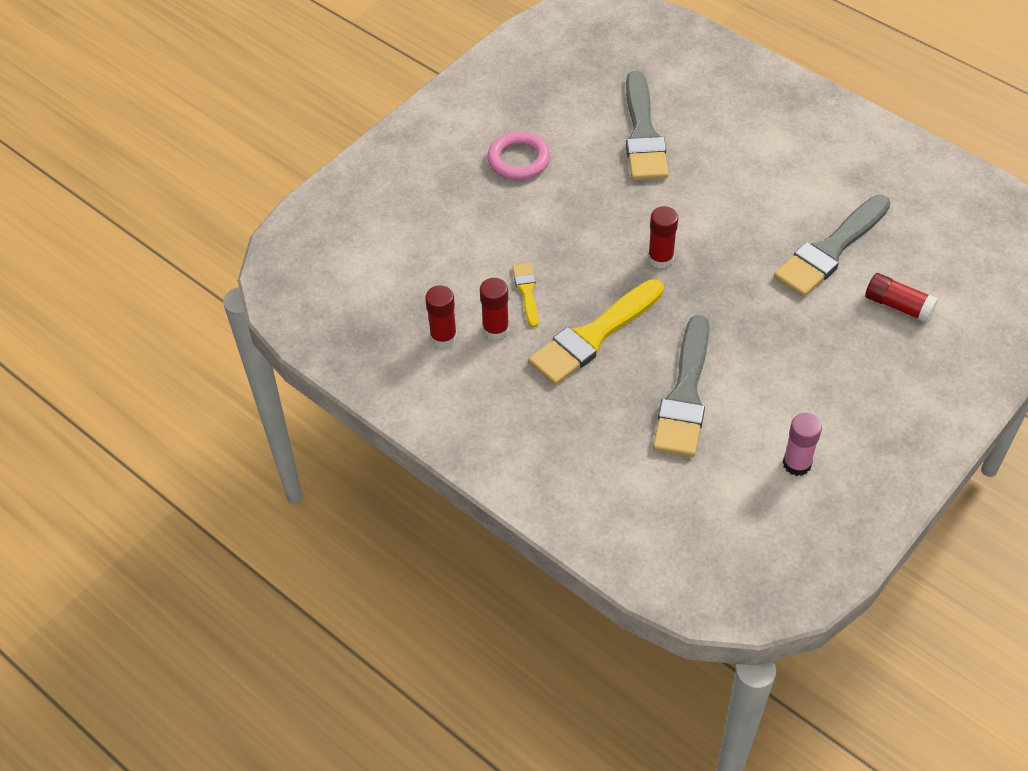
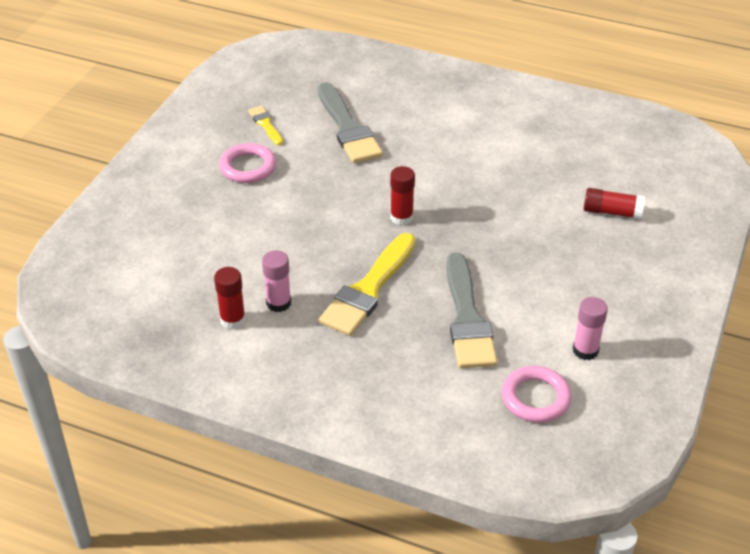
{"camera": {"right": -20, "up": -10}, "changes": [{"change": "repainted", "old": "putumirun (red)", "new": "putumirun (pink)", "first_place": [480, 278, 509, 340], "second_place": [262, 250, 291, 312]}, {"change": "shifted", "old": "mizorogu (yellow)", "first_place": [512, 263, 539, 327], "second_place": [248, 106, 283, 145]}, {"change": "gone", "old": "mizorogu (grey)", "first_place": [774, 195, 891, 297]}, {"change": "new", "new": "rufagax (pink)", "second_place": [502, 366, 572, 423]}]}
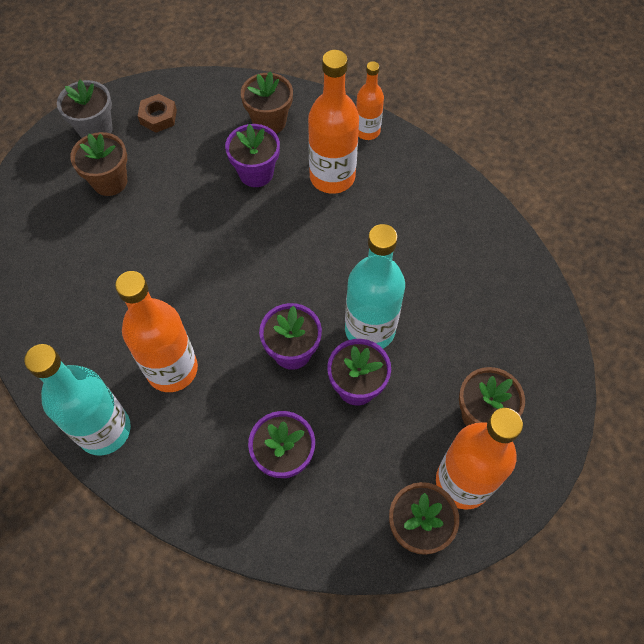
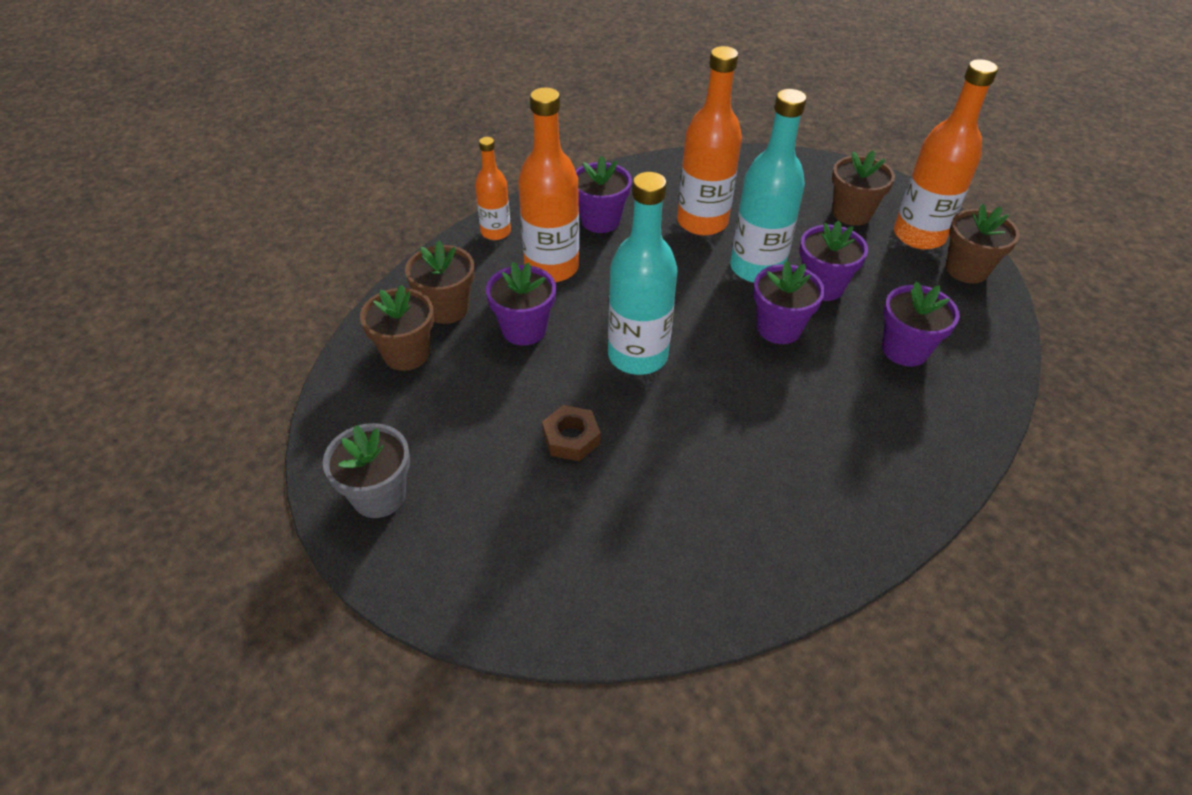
{"camera": {"right": -80, "up": -15}, "changes": [{"change": "shifted", "old": "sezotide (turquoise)", "first_place": [24, 344, 131, 455], "second_place": [608, 172, 677, 375]}, {"change": "shifted", "old": "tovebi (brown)", "first_place": [70, 132, 127, 196], "second_place": [360, 284, 434, 371]}, {"change": "shifted", "old": "sezotide (orange)", "first_place": [115, 271, 198, 392], "second_place": [677, 46, 742, 236]}, {"change": "shifted", "old": "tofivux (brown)", "first_place": [138, 94, 177, 133], "second_place": [542, 405, 601, 461]}, {"change": "new", "new": "tovebi (purple)", "second_place": [575, 156, 632, 233]}]}
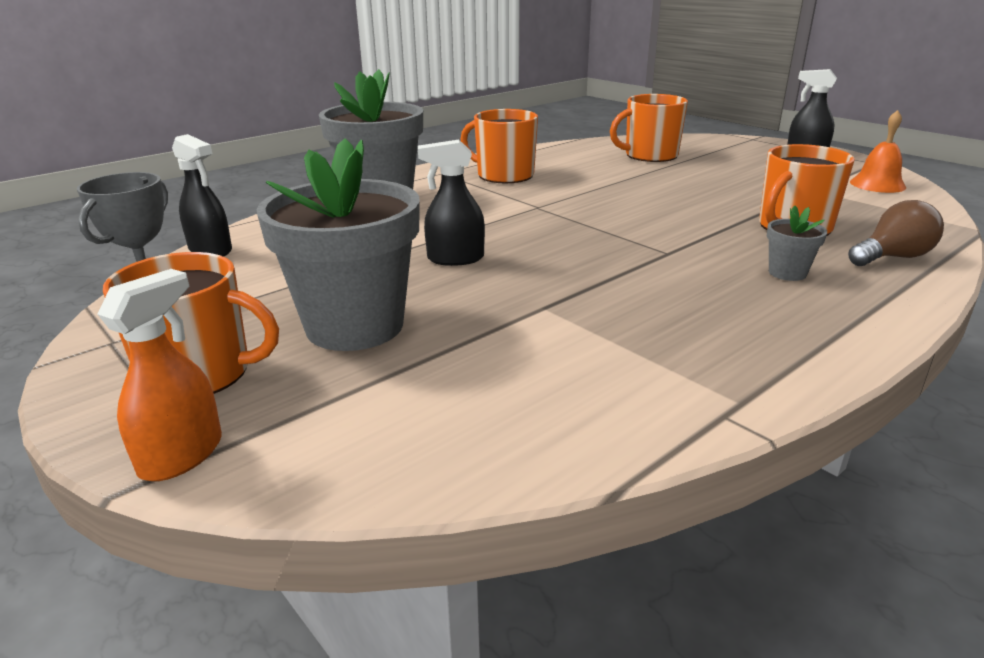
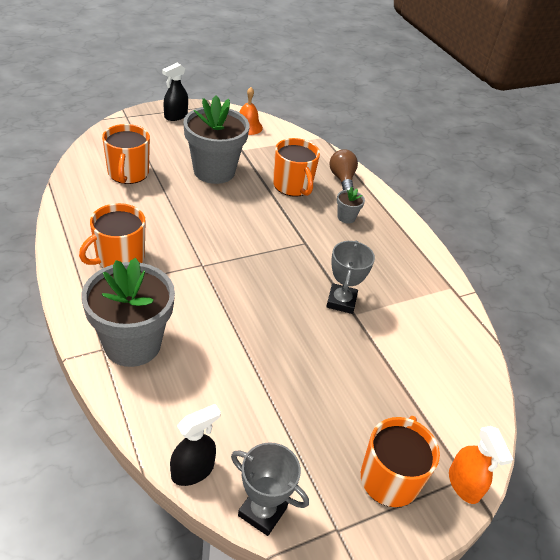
{"camera": {"right": -80, "up": 15}, "changes": [{"change": "rotated", "old": "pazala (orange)", "first_place": [97, 269, 222, 481], "second_place": [449, 426, 513, 504], "degrees": -150}, {"change": "shifted", "old": "tovebi (grey)", "first_place": [256, 138, 420, 351], "second_place": [183, 96, 250, 184]}, {"change": "gone", "old": "pazala (black)", "first_place": [418, 140, 485, 266]}, {"change": "new", "new": "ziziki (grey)", "second_place": [326, 241, 375, 314]}]}
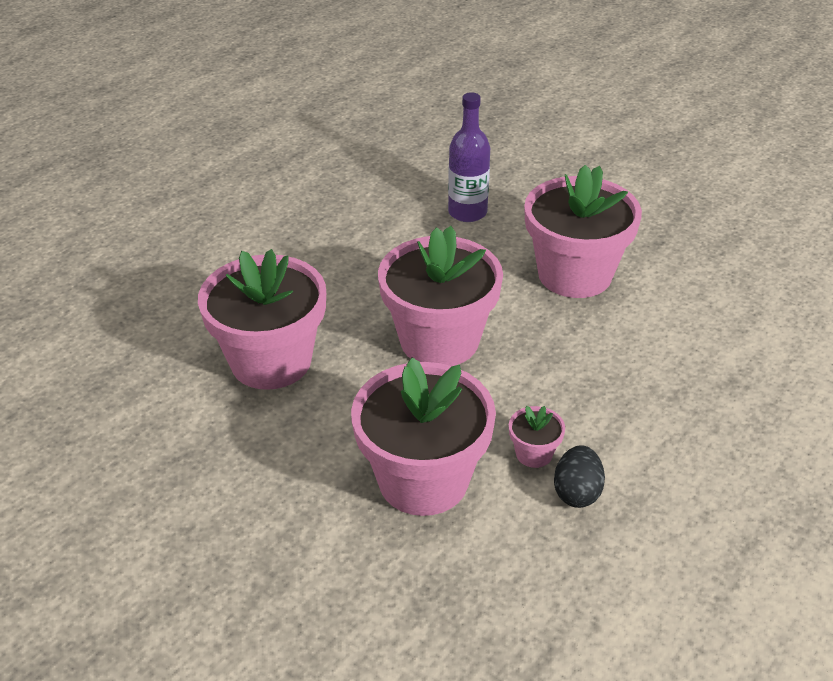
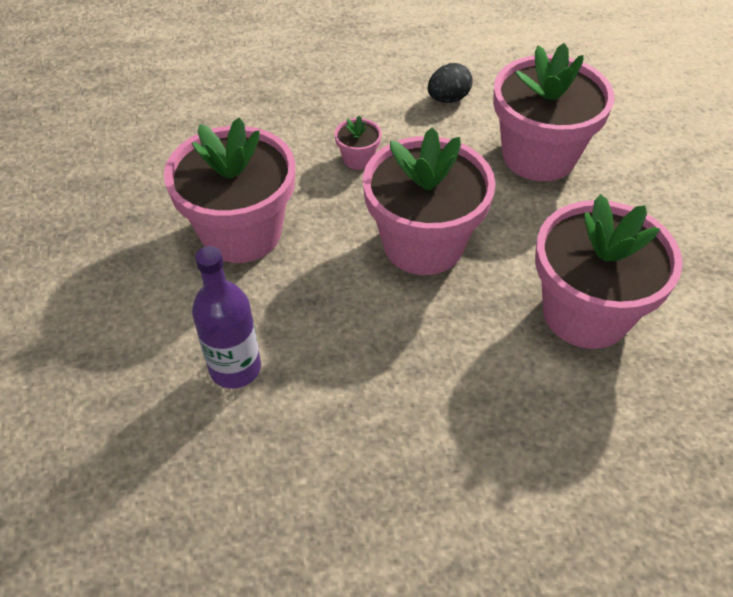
{"camera": {"right": -140, "up": 10}, "changes": [{"change": "shifted", "old": "tovebi (pink)", "first_place": [509, 406, 565, 468], "second_place": [334, 116, 382, 170]}]}
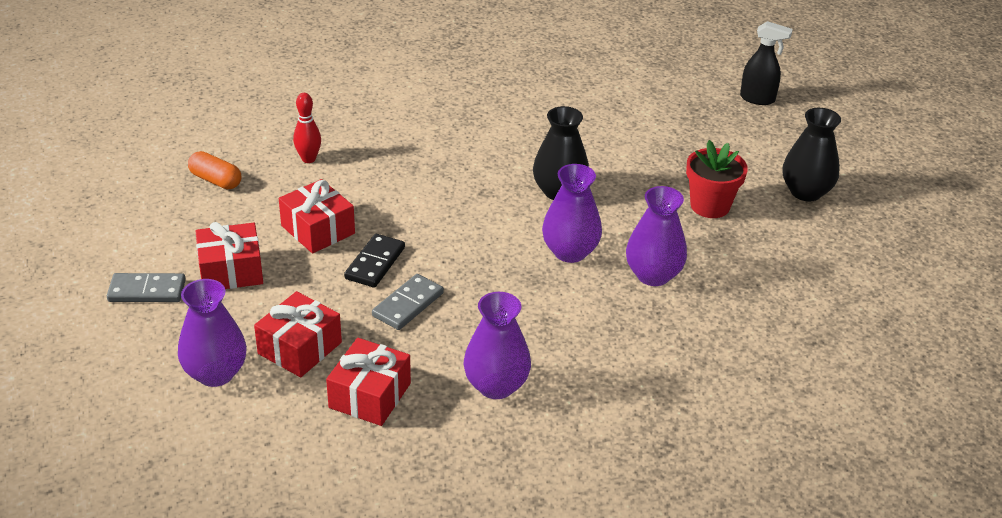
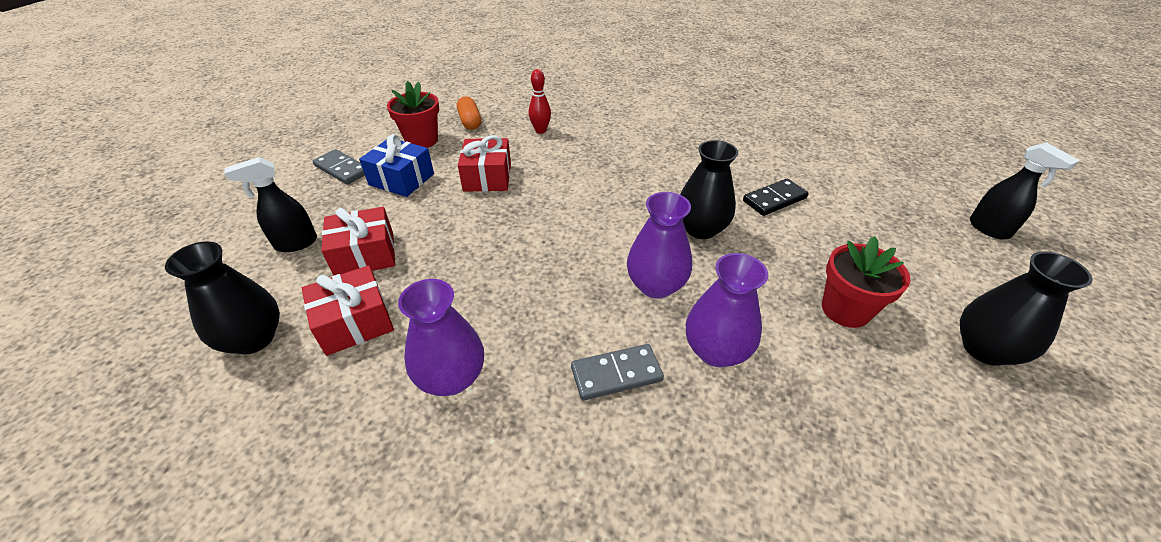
{"camera": {"right": 40, "up": 5}, "changes": [{"change": "swapped", "old": "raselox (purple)", "new": "pazala (black)", "first_place": [178, 279, 247, 387], "second_place": [224, 157, 317, 252]}, {"change": "repainted", "old": "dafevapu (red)", "new": "dafevapu (blue)", "first_place": [196, 222, 263, 289], "second_place": [359, 134, 434, 197]}, {"change": "shifted", "old": "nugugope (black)", "first_place": [344, 234, 405, 287], "second_place": [743, 178, 809, 216]}, {"change": "shifted", "old": "nugugope (grey)", "first_place": [372, 274, 444, 330], "second_place": [571, 344, 664, 400]}, {"change": "new", "new": "raselox (black)", "second_place": [165, 241, 280, 354]}, {"change": "new", "new": "tovebi (red)", "second_place": [387, 81, 439, 148]}]}
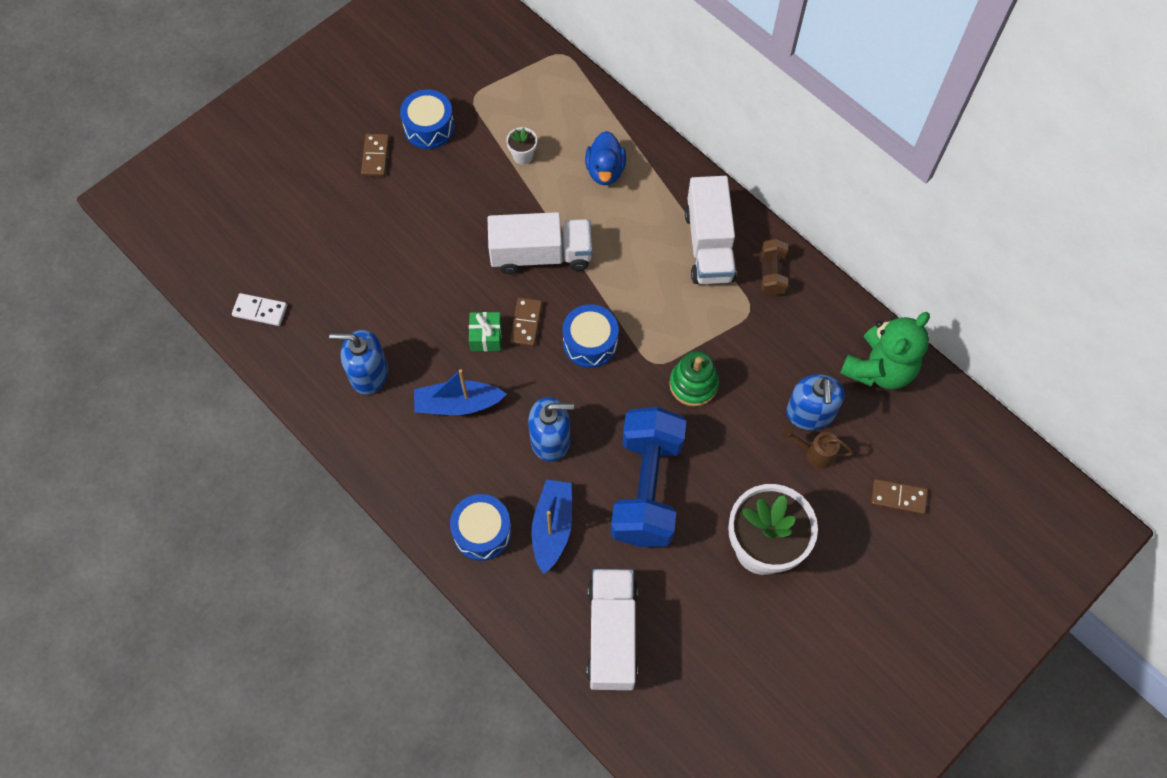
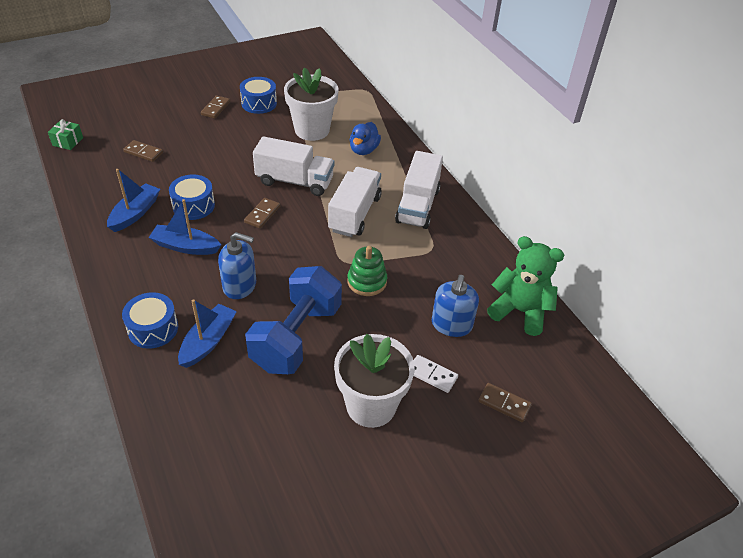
{"camera": {"right": 15, "up": -20}, "changes": [{"change": "shifted", "old": "nugugope (white)", "first_place": [232, 293, 287, 326], "second_place": [413, 355, 458, 393]}, {"change": "swapped", "old": "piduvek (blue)", "new": "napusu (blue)", "first_place": [329, 330, 388, 394], "second_place": [107, 169, 160, 232]}, {"change": "shifted", "old": "dafevapu (green)", "first_place": [469, 312, 502, 351], "second_place": [48, 119, 83, 150]}, {"change": "scaled", "old": "tovebi (white)", "first_place": [506, 127, 537, 165], "second_place": [284, 67, 339, 141], "factor": 2.4}, {"change": "shifted", "old": "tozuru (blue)", "first_place": [563, 304, 619, 368], "second_place": [169, 175, 215, 220]}, {"change": "shifted", "old": "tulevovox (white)", "first_place": [587, 569, 638, 690], "second_place": [328, 167, 382, 237]}, {"change": "gone", "old": "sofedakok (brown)", "first_place": [761, 238, 788, 296]}, {"change": "gone", "old": "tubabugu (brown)", "first_place": [782, 427, 854, 468]}, {"change": "rotated", "old": "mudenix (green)", "first_place": [840, 312, 930, 389], "second_place": [487, 236, 564, 336], "degrees": -120}, {"change": "new", "new": "nugugope (brown)", "second_place": [123, 140, 163, 162]}]}
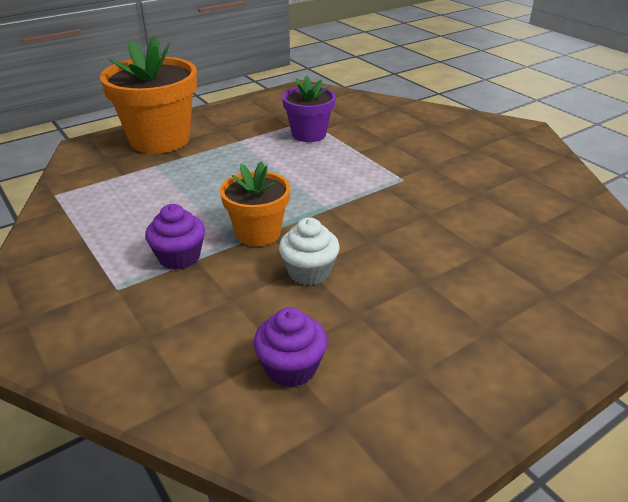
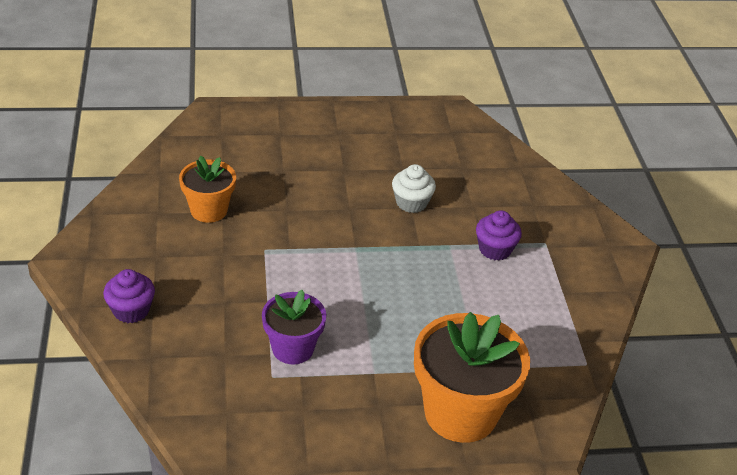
{"camera": {"right": -155, "up": 5}, "changes": [{"change": "shifted", "old": "tovebi (orange)", "first_place": [220, 161, 290, 246], "second_place": [179, 155, 236, 223]}, {"change": "shifted", "old": "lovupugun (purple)", "first_place": [254, 307, 327, 387], "second_place": [103, 269, 155, 323]}]}
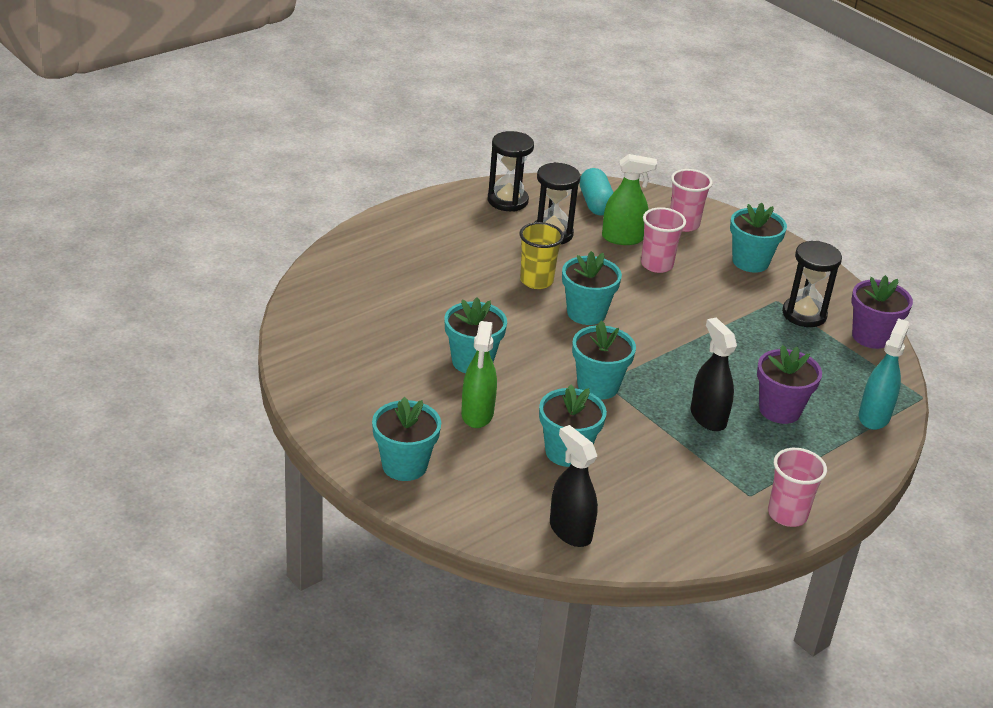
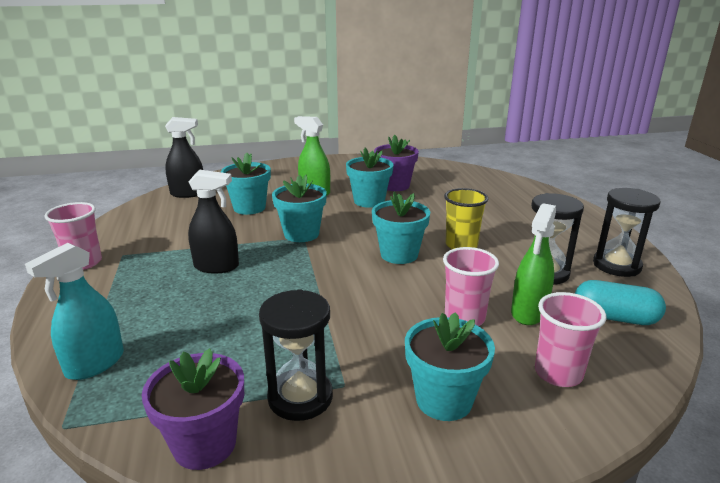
{"camera": {"right": 120, "up": -10}, "changes": [{"change": "gone", "old": "tovebi (turquoise)", "first_place": [372, 397, 441, 481]}, {"change": "shifted", "old": "tovebi (purple)", "first_place": [757, 345, 822, 424], "second_place": [374, 135, 419, 191]}, {"change": "rotated", "old": "pazala (turquoise)", "first_place": [859, 318, 910, 430], "second_place": [25, 243, 124, 380], "degrees": 75}]}
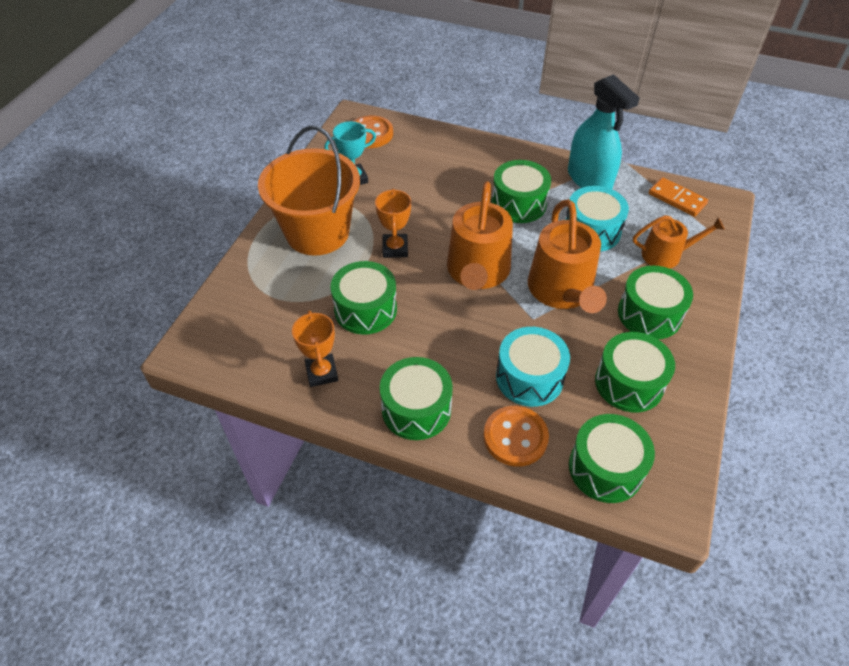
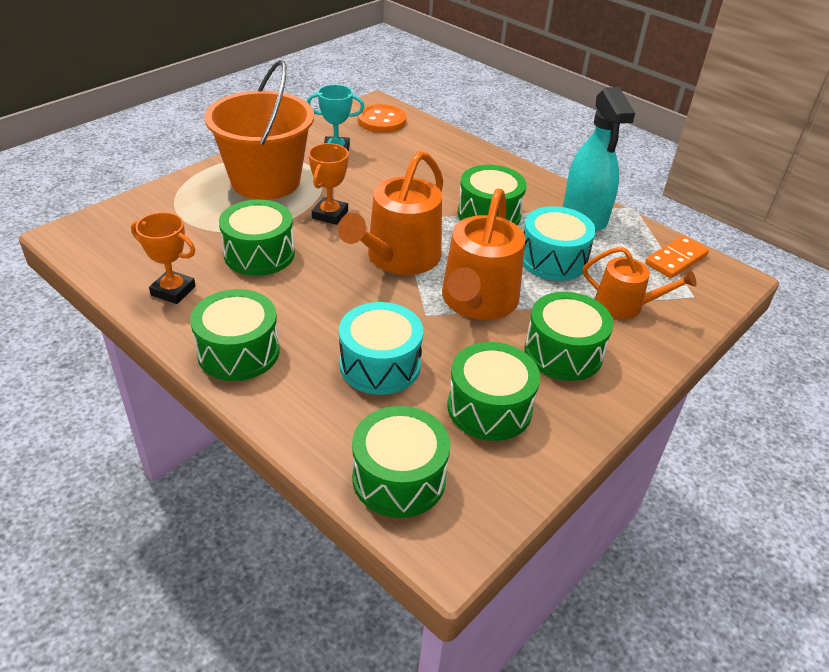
{"camera": {"right": 20, "up": -10}, "changes": [{"change": "rotated", "old": "ziziki (orange)", "first_place": [292, 311, 338, 387], "second_place": [131, 212, 196, 304], "degrees": -75}, {"change": "gone", "old": "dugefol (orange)", "first_place": [484, 406, 549, 467]}, {"change": "rotated", "old": "nugugope (orange)", "first_place": [648, 177, 708, 217], "second_place": [645, 236, 709, 278], "degrees": 75}]}
